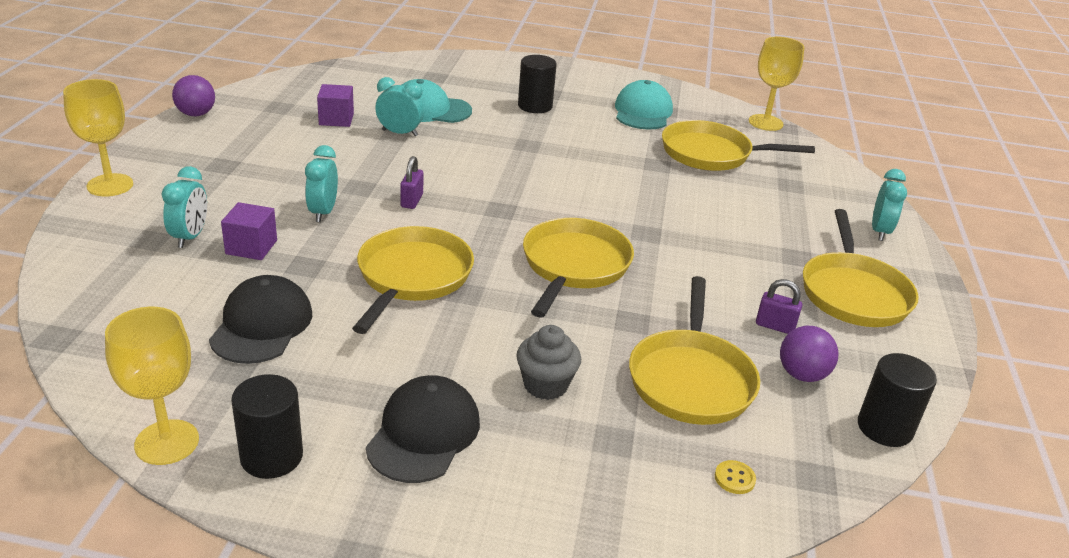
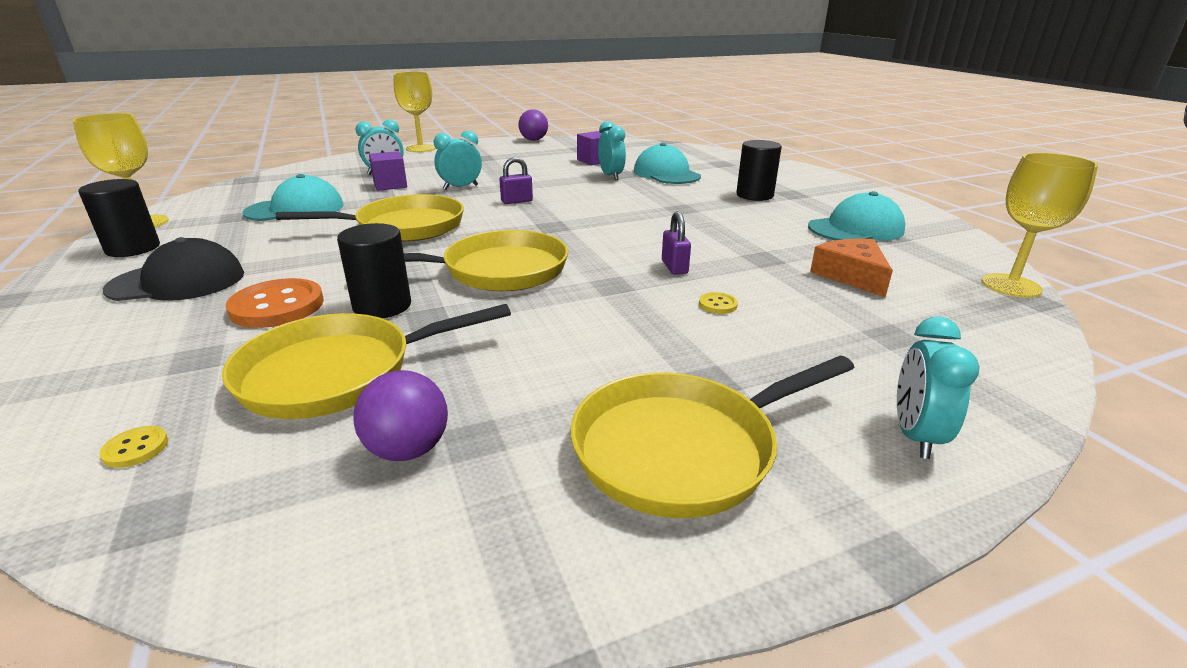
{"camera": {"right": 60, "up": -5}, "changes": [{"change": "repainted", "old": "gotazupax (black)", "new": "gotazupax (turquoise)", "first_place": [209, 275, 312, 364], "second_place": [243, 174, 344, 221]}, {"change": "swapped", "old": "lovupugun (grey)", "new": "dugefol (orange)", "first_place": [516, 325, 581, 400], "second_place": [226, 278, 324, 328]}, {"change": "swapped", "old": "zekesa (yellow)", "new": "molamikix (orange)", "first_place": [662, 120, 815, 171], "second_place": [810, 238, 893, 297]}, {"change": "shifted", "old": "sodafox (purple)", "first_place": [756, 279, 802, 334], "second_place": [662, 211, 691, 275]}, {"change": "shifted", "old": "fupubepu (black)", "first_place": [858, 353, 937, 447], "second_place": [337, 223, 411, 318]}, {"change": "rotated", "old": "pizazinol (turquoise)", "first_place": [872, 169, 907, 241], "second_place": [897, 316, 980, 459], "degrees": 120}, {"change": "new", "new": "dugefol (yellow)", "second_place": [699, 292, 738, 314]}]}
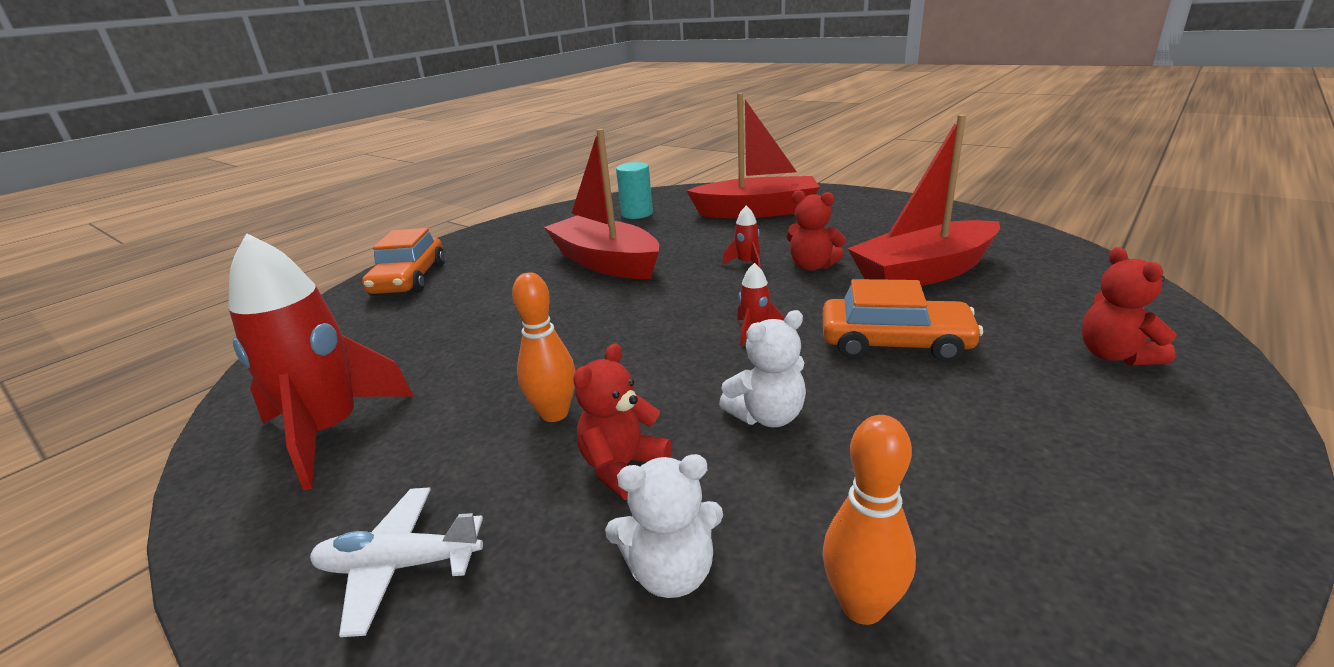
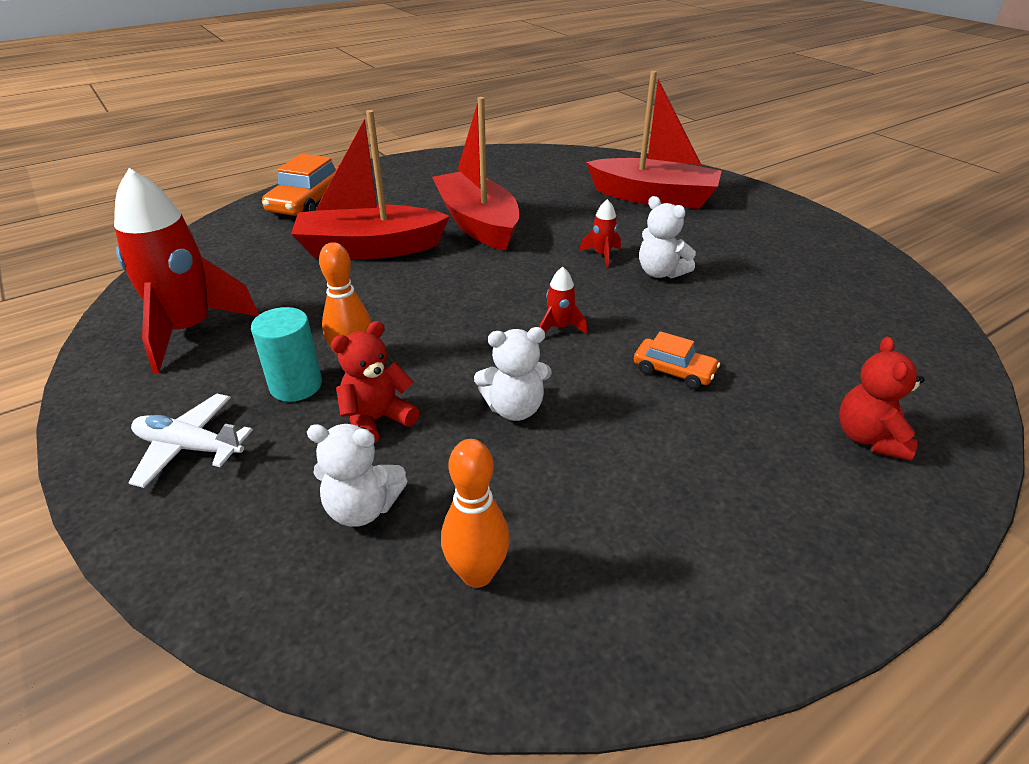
{"camera": {"right": 15, "up": 10}, "changes": [{"change": "shifted", "old": "fupubepu (turquoise)", "first_place": [616, 162, 653, 219], "second_place": [251, 307, 322, 402]}, {"change": "repainted", "old": "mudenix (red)", "new": "mudenix (white)", "first_place": [787, 190, 846, 271], "second_place": [639, 196, 696, 278]}, {"change": "scaled", "old": "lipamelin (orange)", "first_place": [823, 279, 983, 362], "second_place": [634, 331, 720, 389], "factor": 0.58}, {"change": "shifted", "old": "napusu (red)", "first_place": [848, 114, 1000, 286], "second_place": [291, 110, 450, 259]}]}
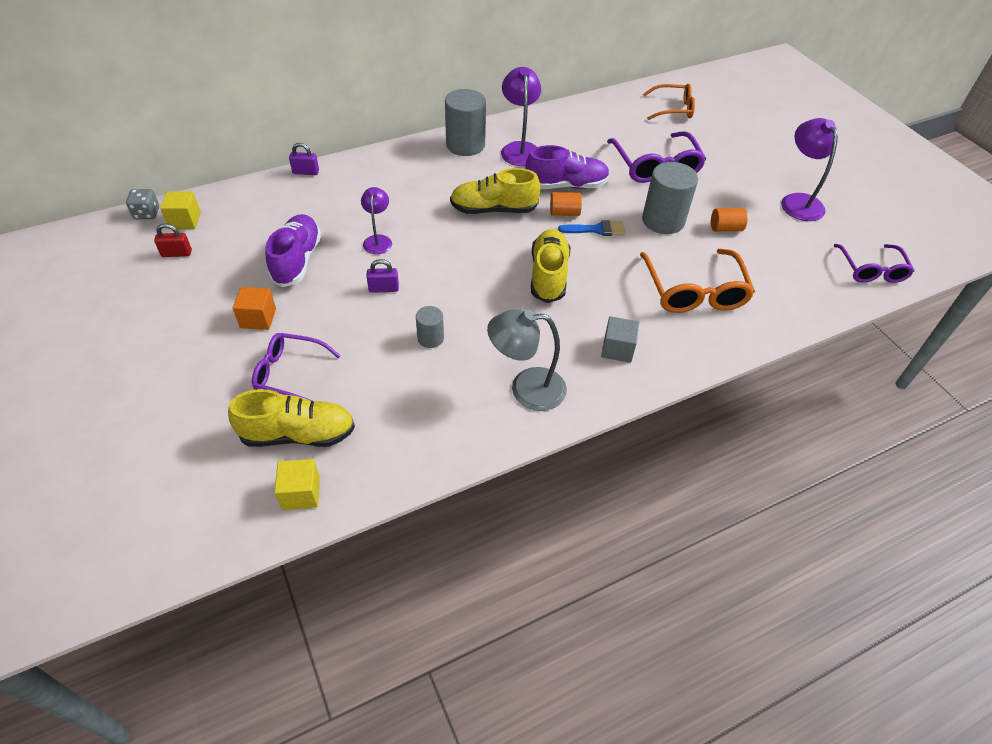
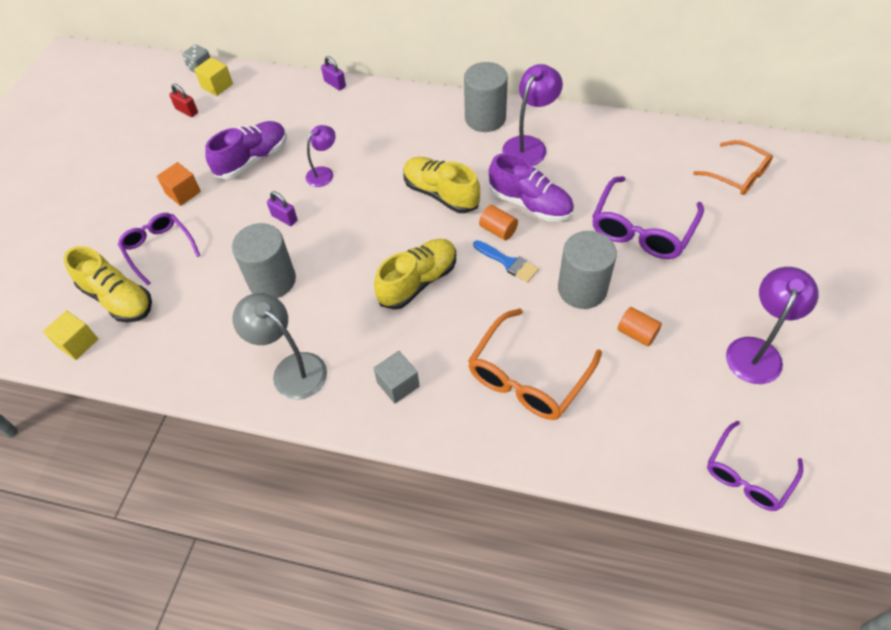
{"camera": {"right": 45, "up": 5}, "changes": [{"change": "scaled", "old": "fupubepu (grey)", "first_place": [416, 306, 444, 348], "second_place": [232, 223, 296, 298], "factor": 1.91}]}
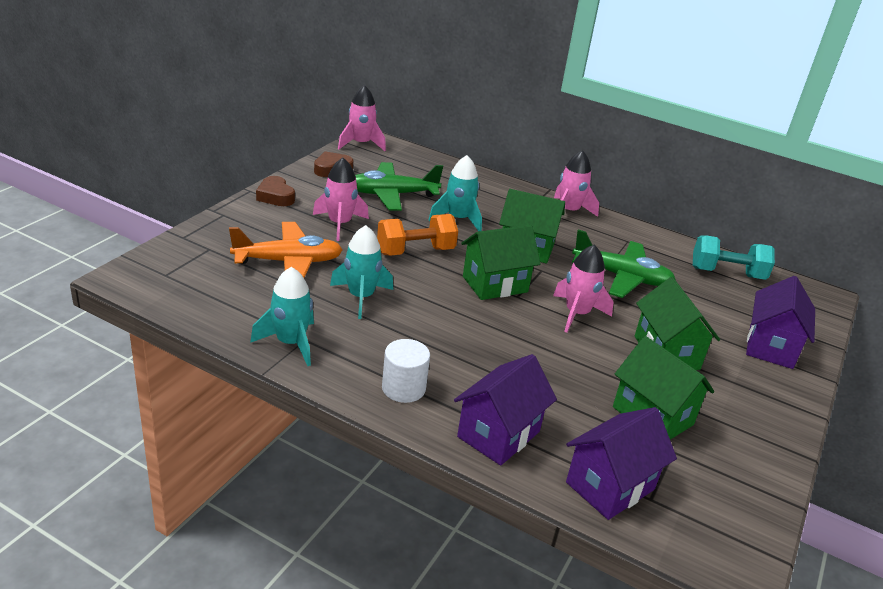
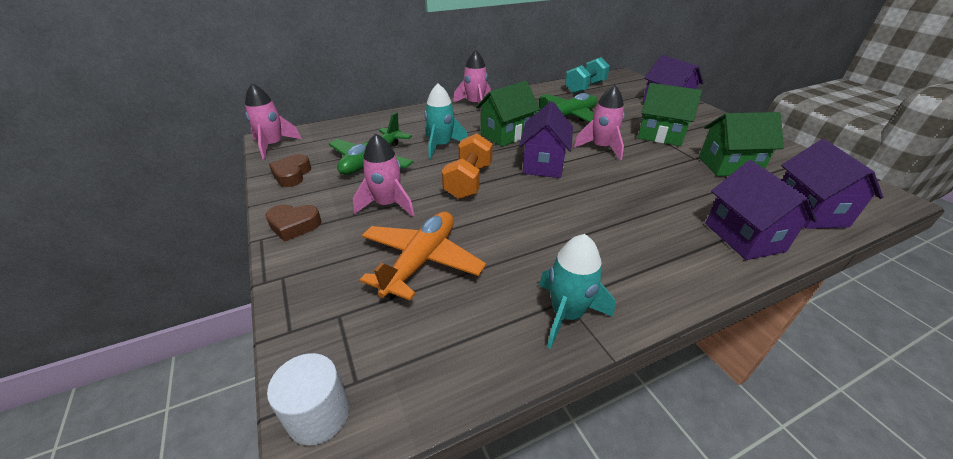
{"camera": {"right": -50, "up": 5}, "changes": [{"change": "gone", "old": "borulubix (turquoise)", "first_place": [330, 225, 393, 319]}, {"change": "shifted", "old": "fupubepu (white)", "first_place": [382, 339, 430, 403], "second_place": [267, 353, 350, 446]}, {"change": "repainted", "old": "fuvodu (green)", "new": "fuvodu (purple)", "first_place": [461, 225, 541, 300], "second_place": [519, 101, 573, 178]}]}
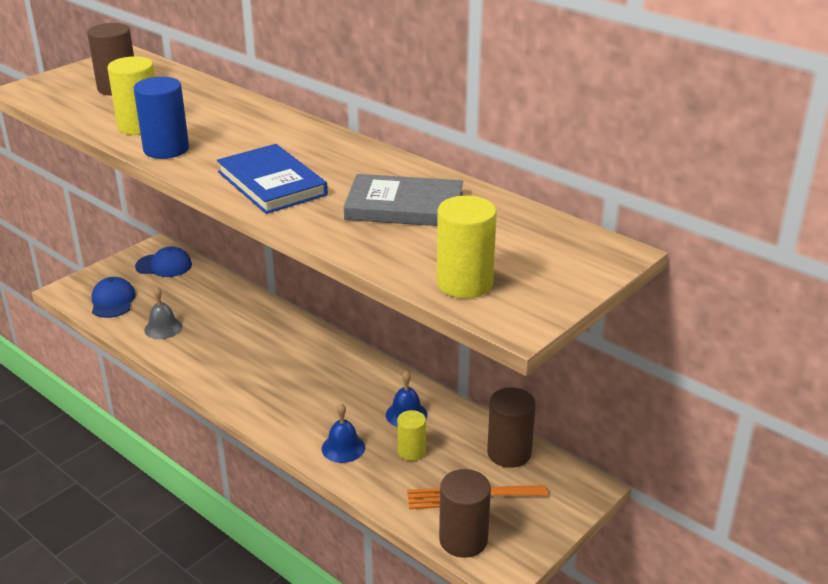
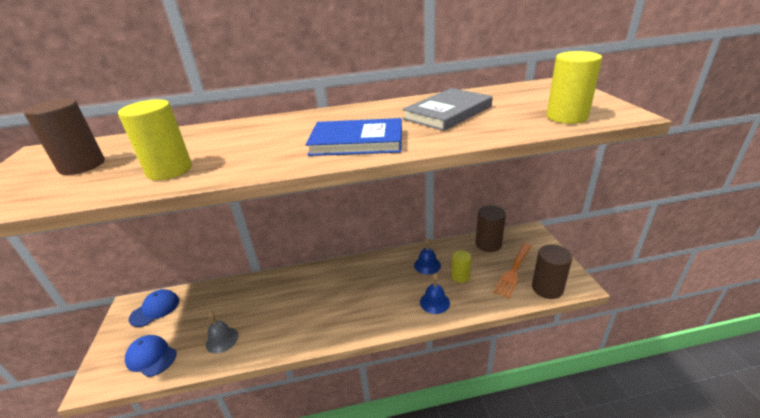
{"camera": {"right": -50, "up": 0}, "changes": [{"change": "gone", "old": "fupubepu (blue)", "first_place": [134, 77, 189, 159]}]}
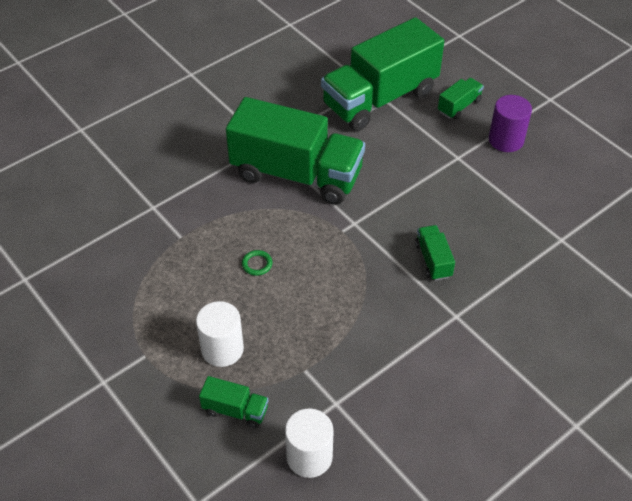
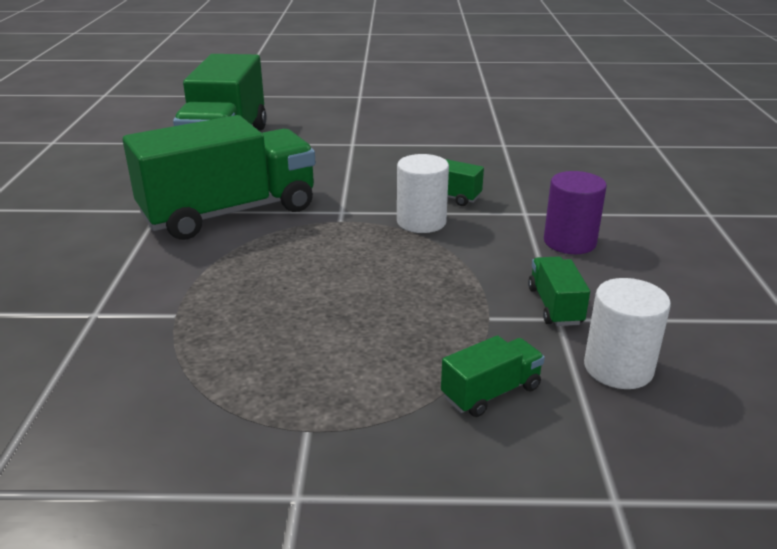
{"camera": {"right": -50, "up": -20}, "changes": [{"change": "shifted", "old": "fupubepu (white)", "first_place": [196, 301, 244, 367], "second_place": [397, 154, 449, 233]}, {"change": "gone", "old": "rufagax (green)", "first_place": [242, 250, 273, 276]}, {"change": "shifted", "old": "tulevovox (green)", "first_place": [438, 78, 484, 120], "second_place": [528, 256, 590, 326]}, {"change": "shifted", "old": "fupubepu (purple)", "first_place": [489, 95, 532, 152], "second_place": [544, 171, 607, 254]}]}
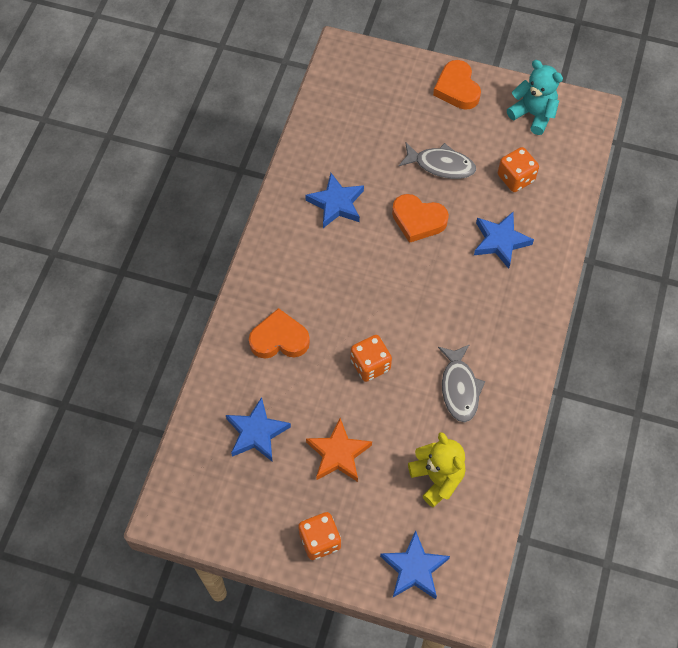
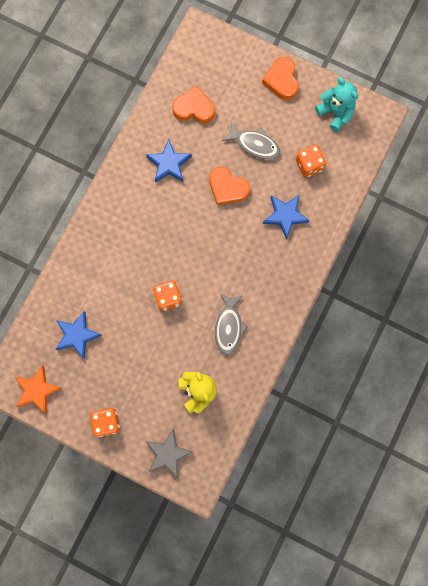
{"camera": {"right": 10, "up": 15}, "changes": [{"change": "shifted", "old": "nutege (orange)", "first_place": [249, 308, 310, 359], "second_place": [172, 86, 215, 123]}, {"change": "shifted", "old": "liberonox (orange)", "first_place": [306, 418, 372, 482], "second_place": [15, 365, 62, 414]}, {"change": "repainted", "old": "liberonox (blue)", "new": "liberonox (grey)", "first_place": [380, 530, 450, 599], "second_place": [146, 429, 193, 478]}]}
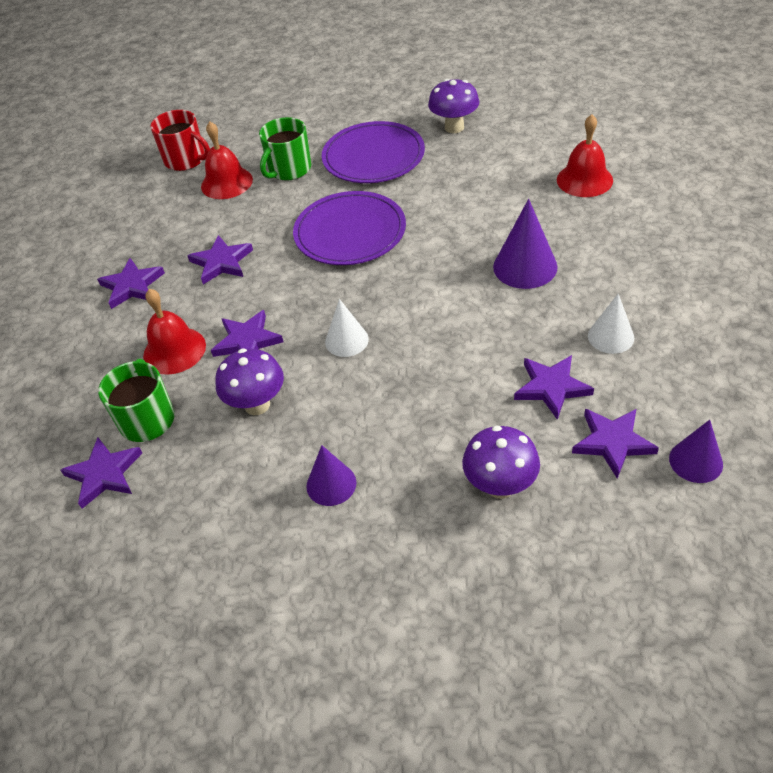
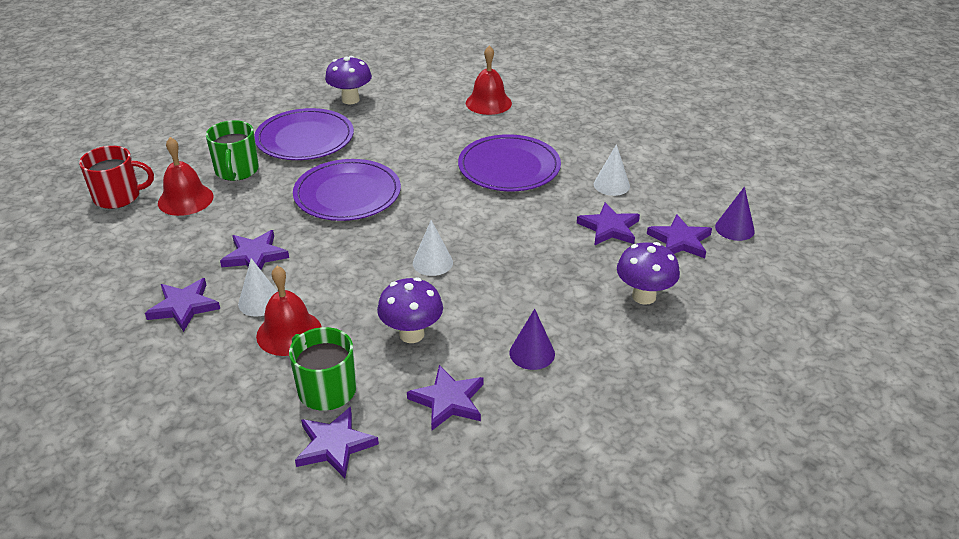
{"camera": {"right": -45, "up": -10}, "changes": [{"change": "shifted", "old": "liberonox (purple)", "first_place": [211, 310, 284, 357], "second_place": [407, 365, 484, 430]}, {"change": "swapped", "old": "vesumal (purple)", "new": "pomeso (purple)", "first_place": [493, 199, 558, 289], "second_place": [458, 134, 561, 191]}, {"change": "new", "new": "vesumal (white)", "second_place": [238, 258, 278, 317]}]}
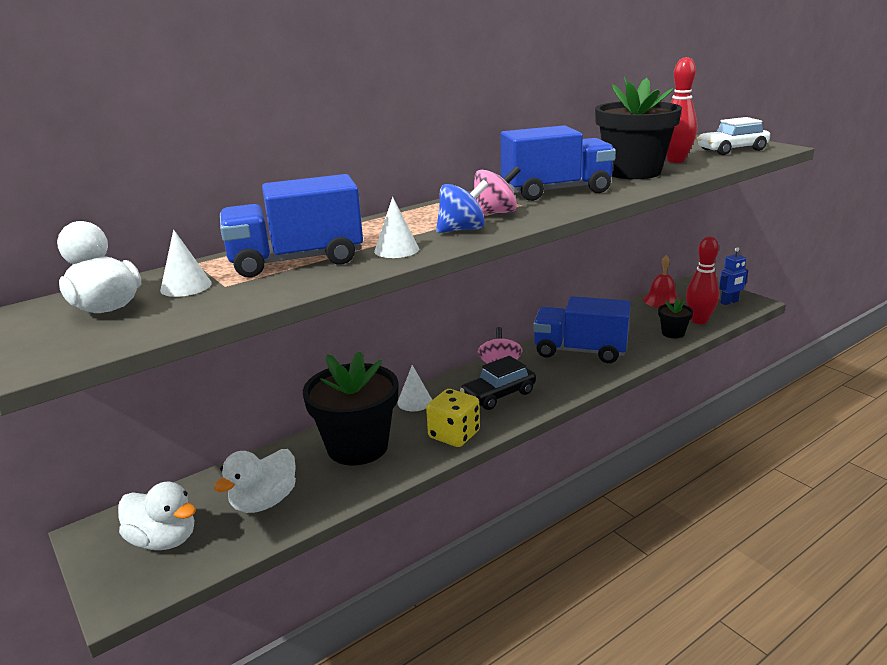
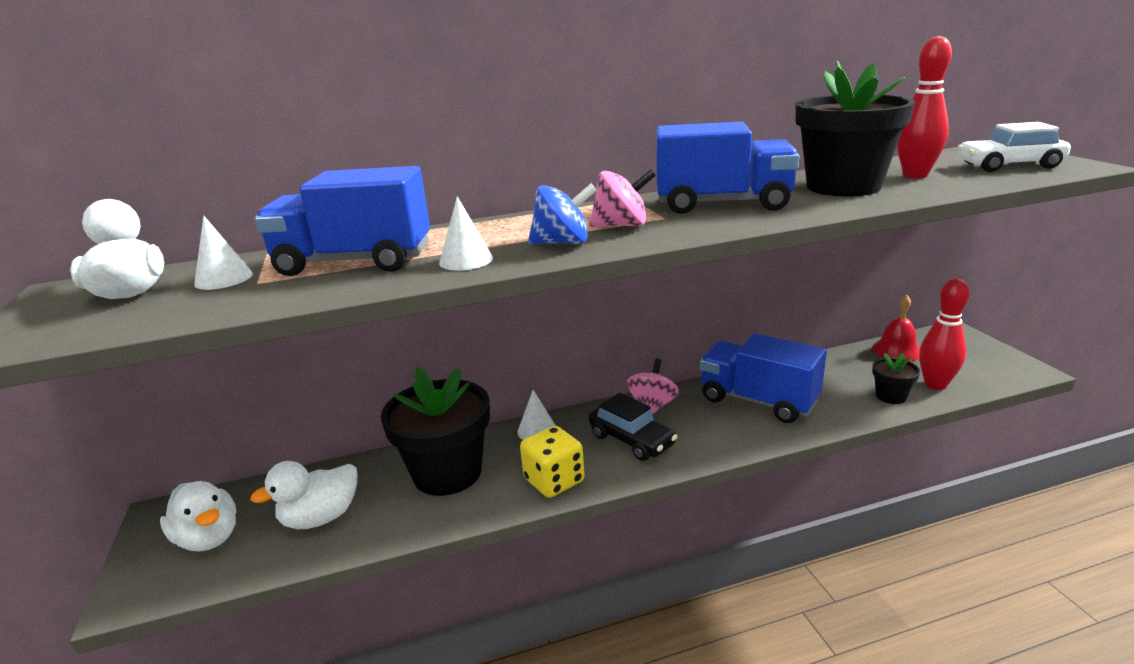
{"camera": {"right": 20, "up": 0}, "changes": [{"change": "rotated", "old": "lipamelin (black)", "first_place": [460, 356, 536, 410], "second_place": [589, 393, 678, 461], "degrees": -120}, {"change": "gone", "old": "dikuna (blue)", "first_place": [719, 247, 748, 305]}]}
